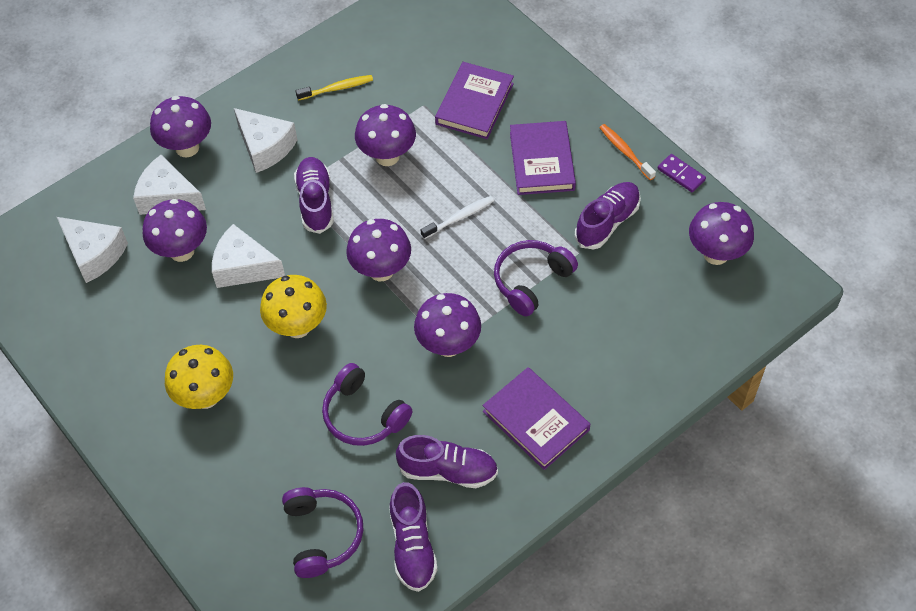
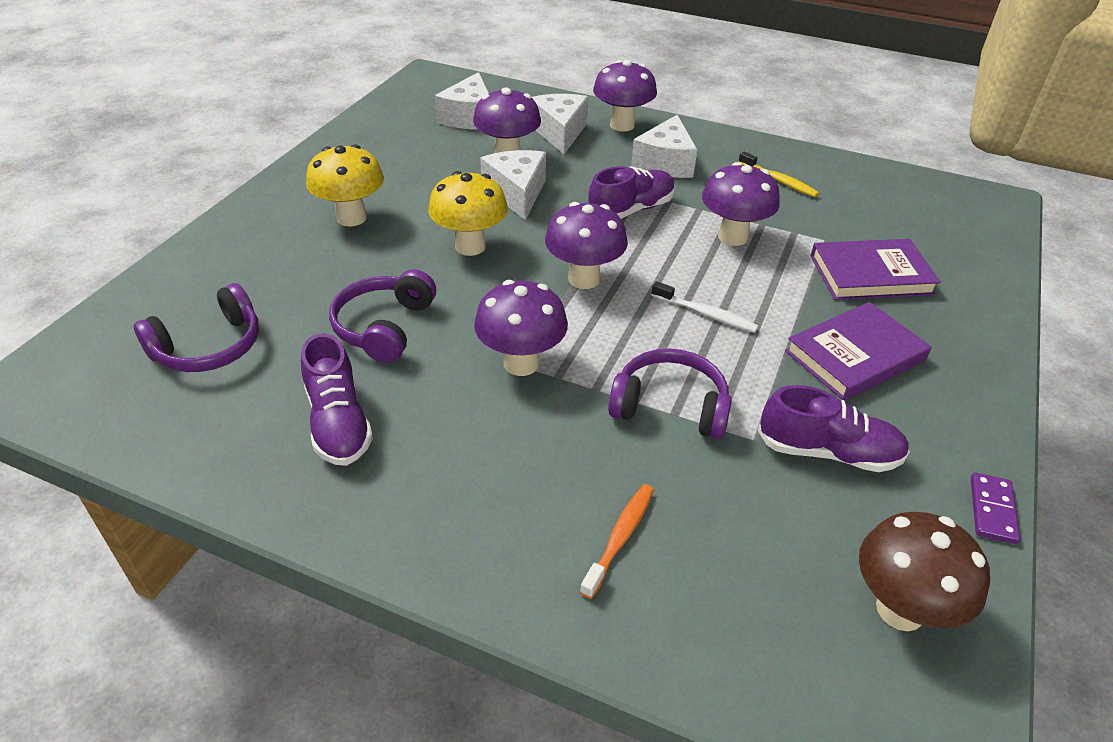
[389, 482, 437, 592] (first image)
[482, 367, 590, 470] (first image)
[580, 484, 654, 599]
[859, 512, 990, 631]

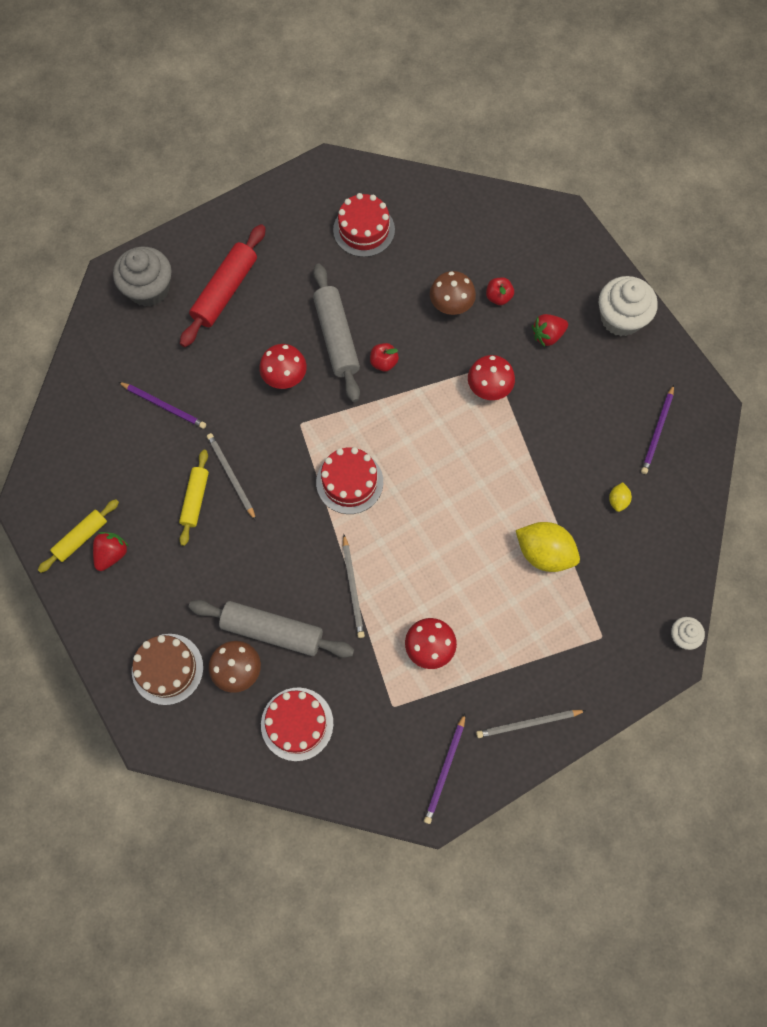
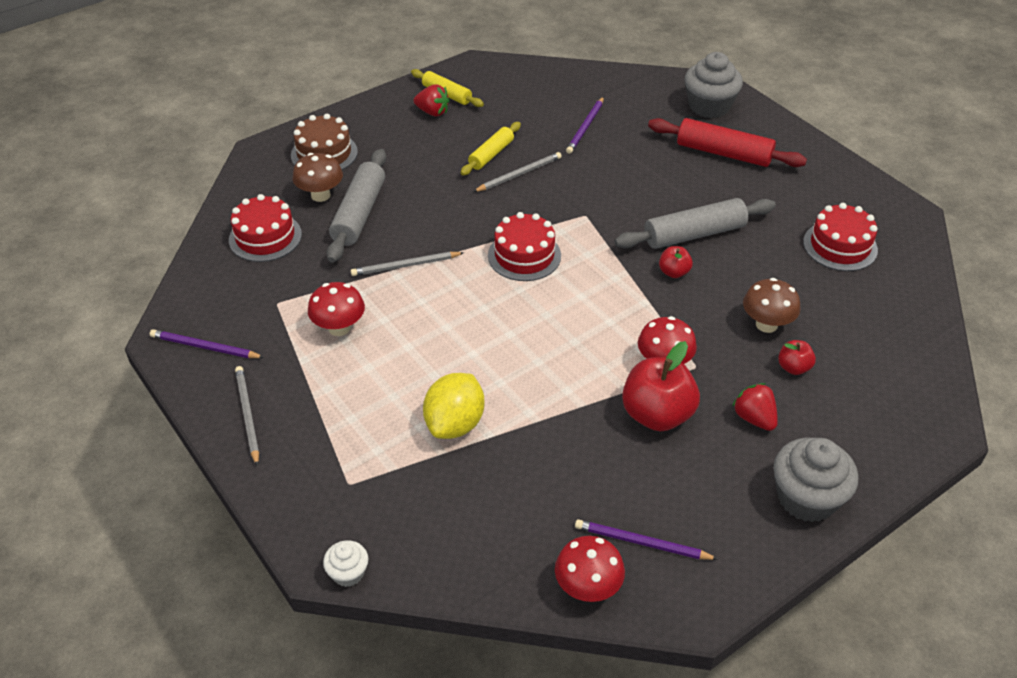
[460, 122, 521, 175]
[555, 536, 625, 602]
[773, 438, 858, 522]
[609, 482, 632, 512] (first image)
[622, 341, 700, 431]

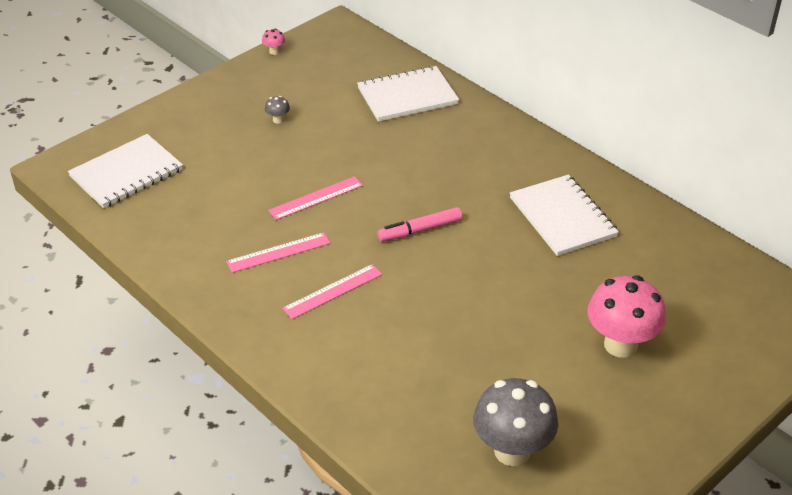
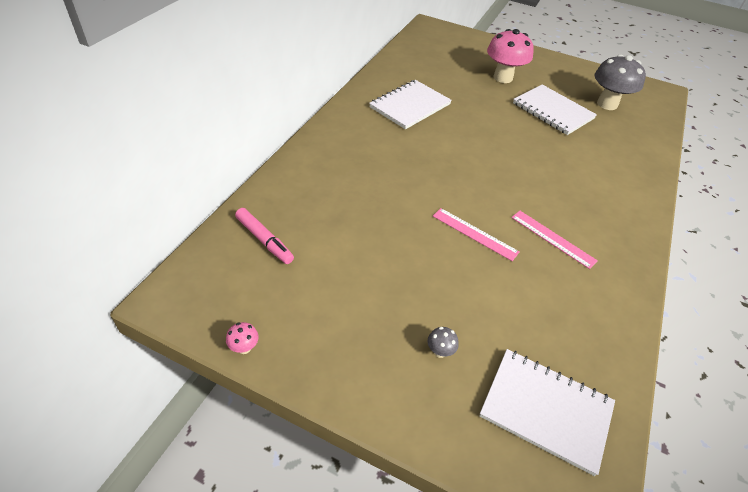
[428, 327, 459, 358]
[282, 264, 382, 319] (first image)
[513, 85, 597, 135]
[235, 208, 294, 264]

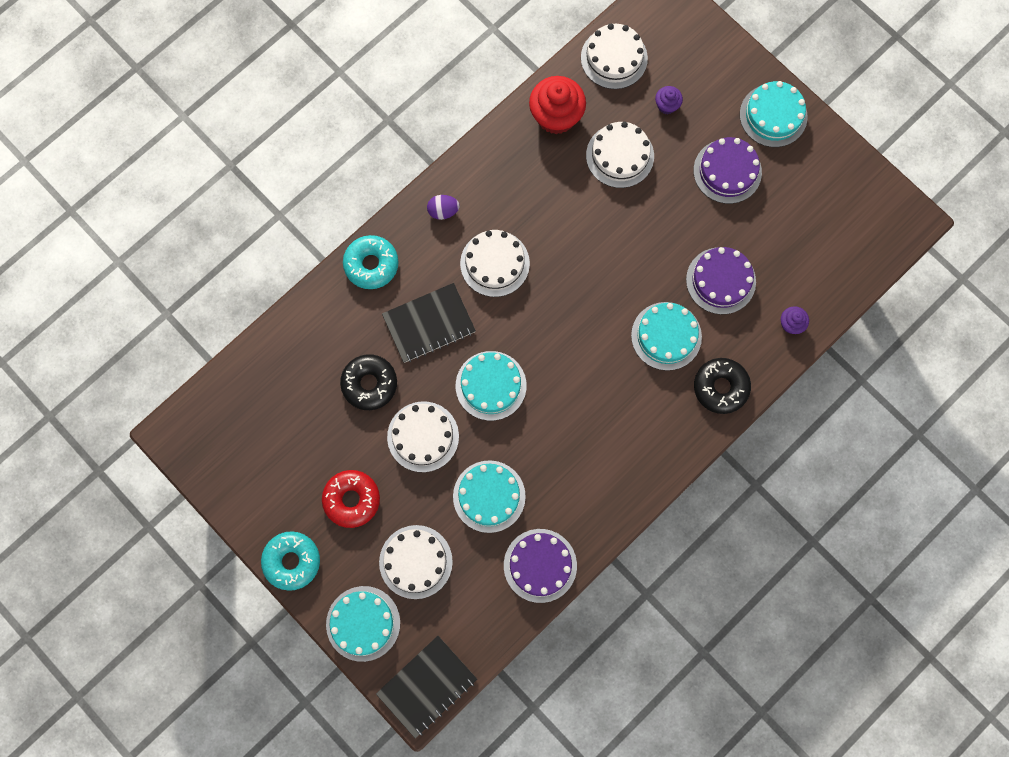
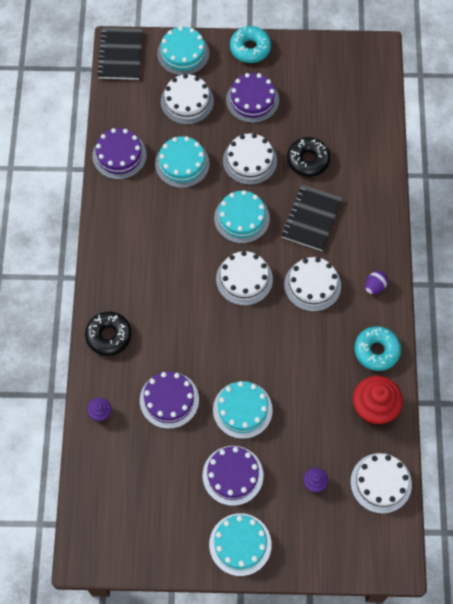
[226, 73, 279, 123]
[354, 326, 401, 371]
[216, 251, 273, 306]
[213, 381, 273, 439]

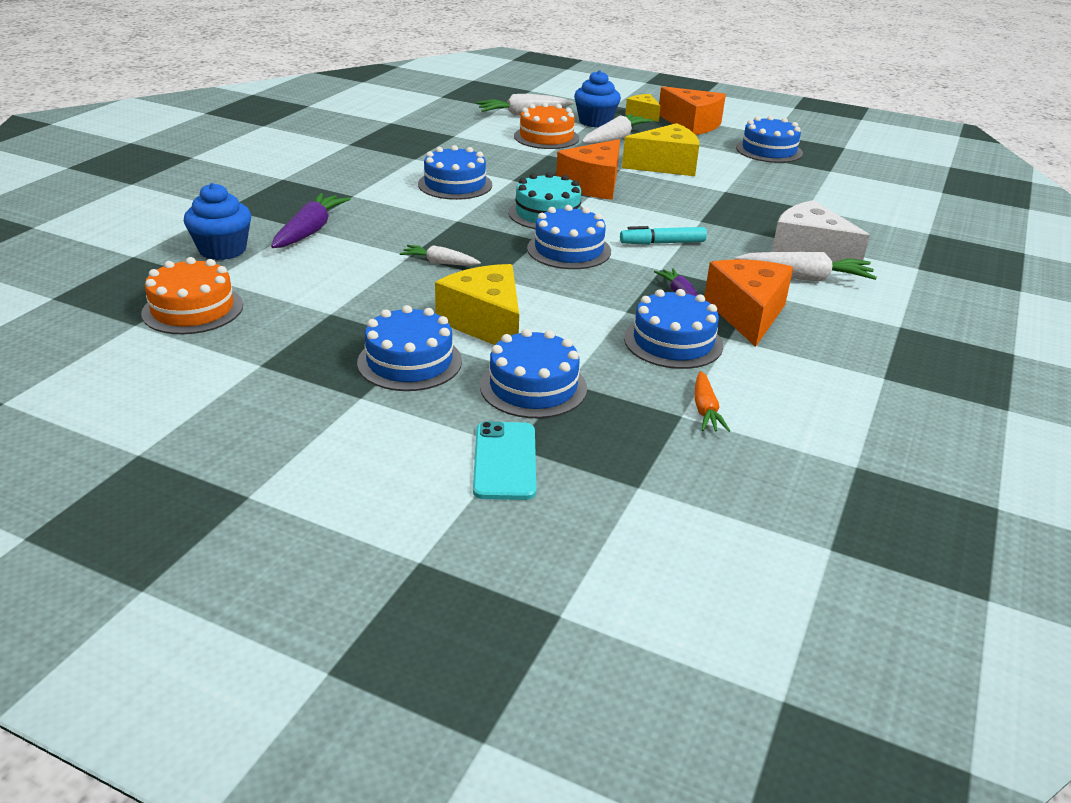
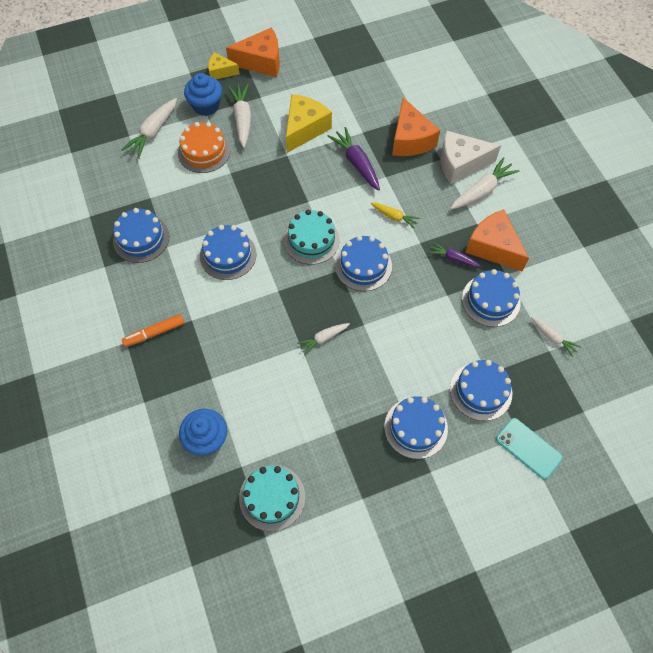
[239, 465, 305, 531]
[328, 127, 380, 191]
[435, 264, 519, 345] (first image)
[392, 97, 440, 156]
[371, 202, 420, 229]
[531, 316, 581, 357]
[113, 208, 169, 263]
[122, 314, 185, 347]

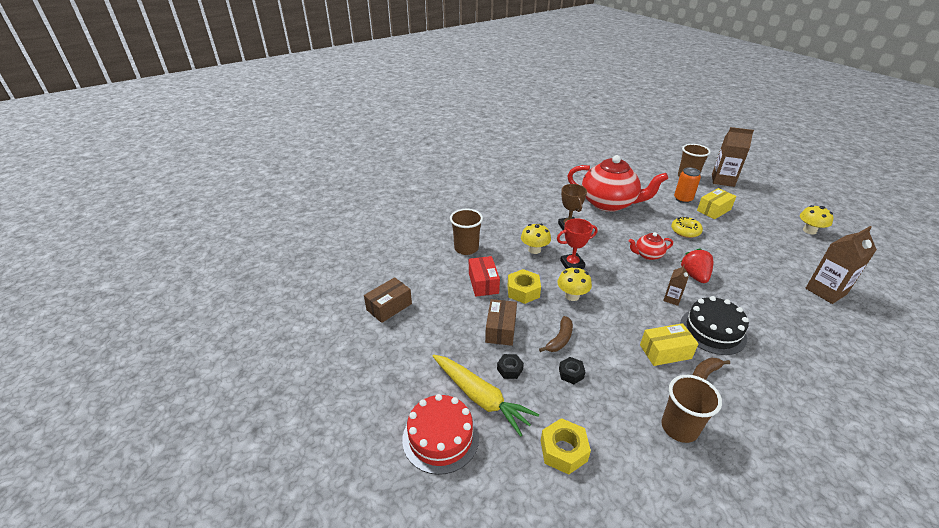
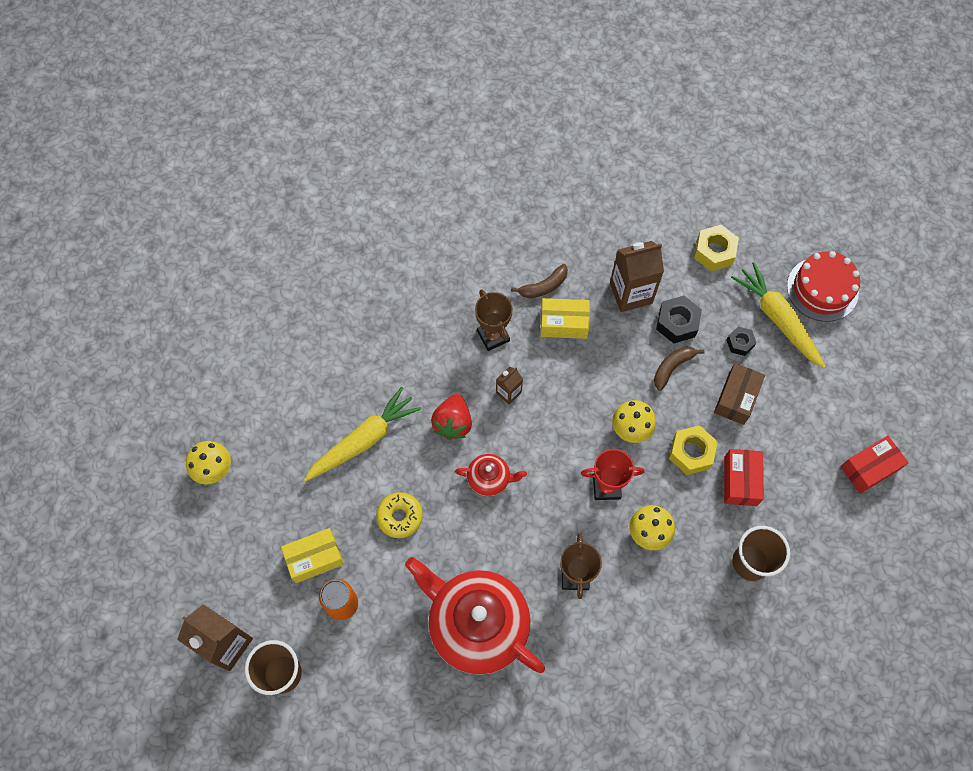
[841, 436, 909, 494]
[656, 296, 702, 343]
[661, 375, 722, 443] (first image)
[475, 289, 513, 351]
[610, 241, 664, 312]
[304, 387, 421, 481]

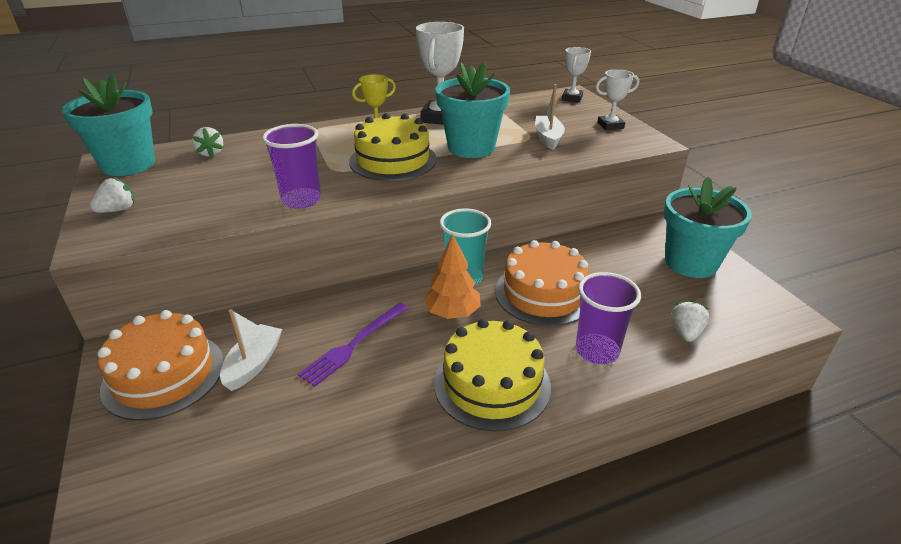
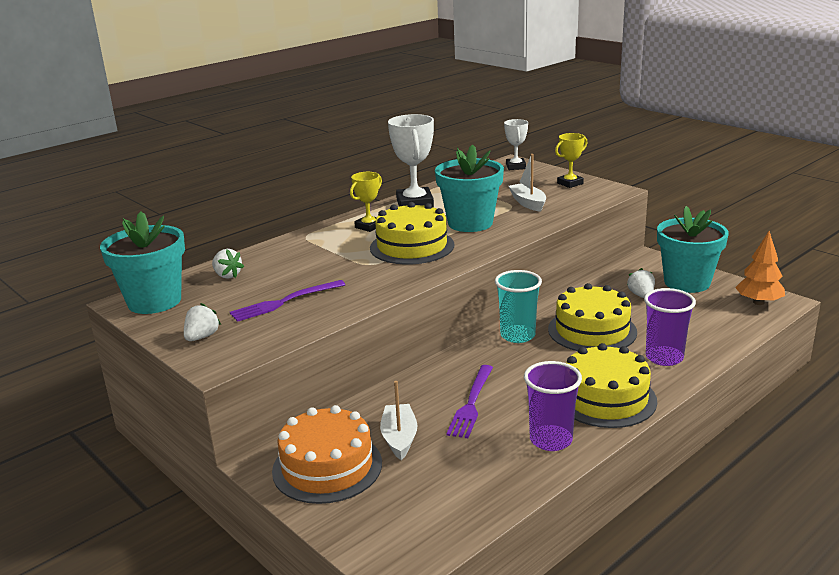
[524, 361, 582, 451]
[735, 231, 785, 305]
[548, 283, 637, 351]
[555, 133, 587, 188]
[627, 268, 655, 298]
[230, 280, 345, 322]

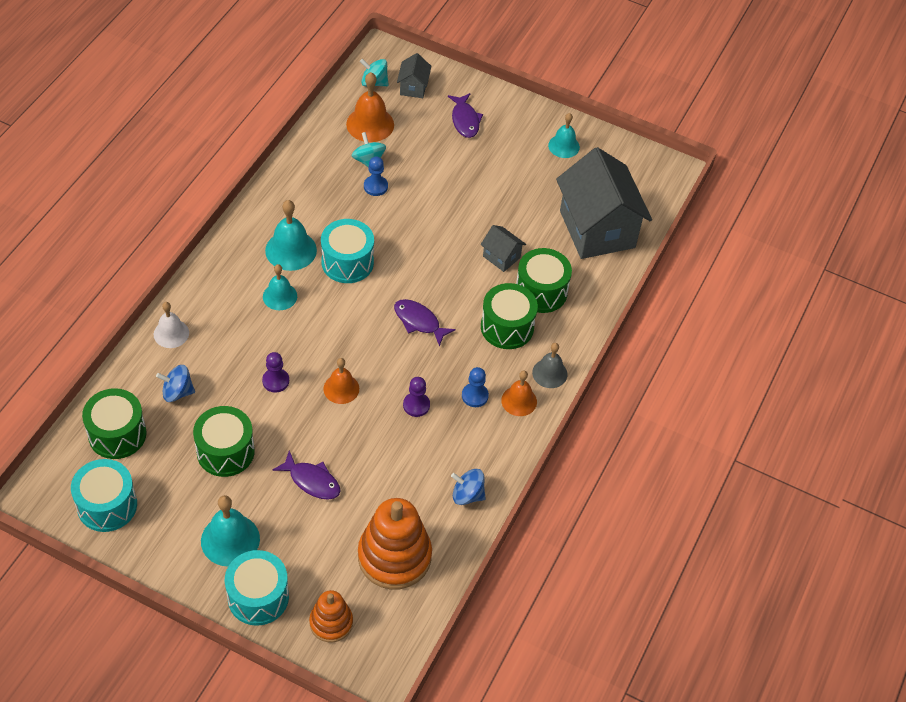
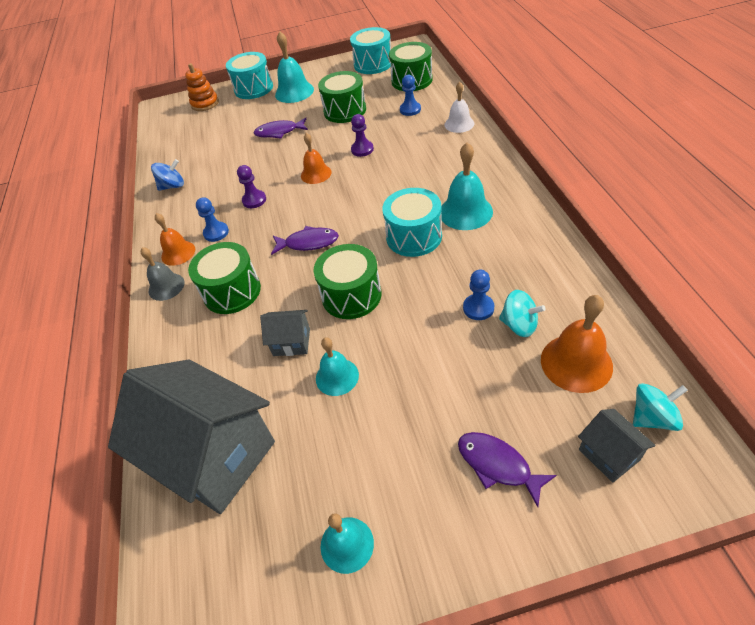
[400, 75, 421, 116]
[316, 337, 359, 396]
[358, 498, 432, 589] (first image)
[314, 244, 382, 319]

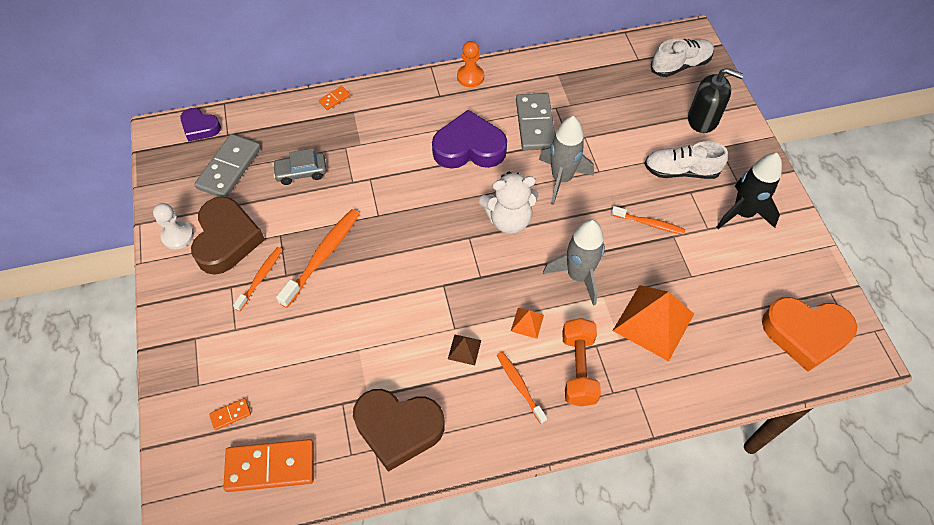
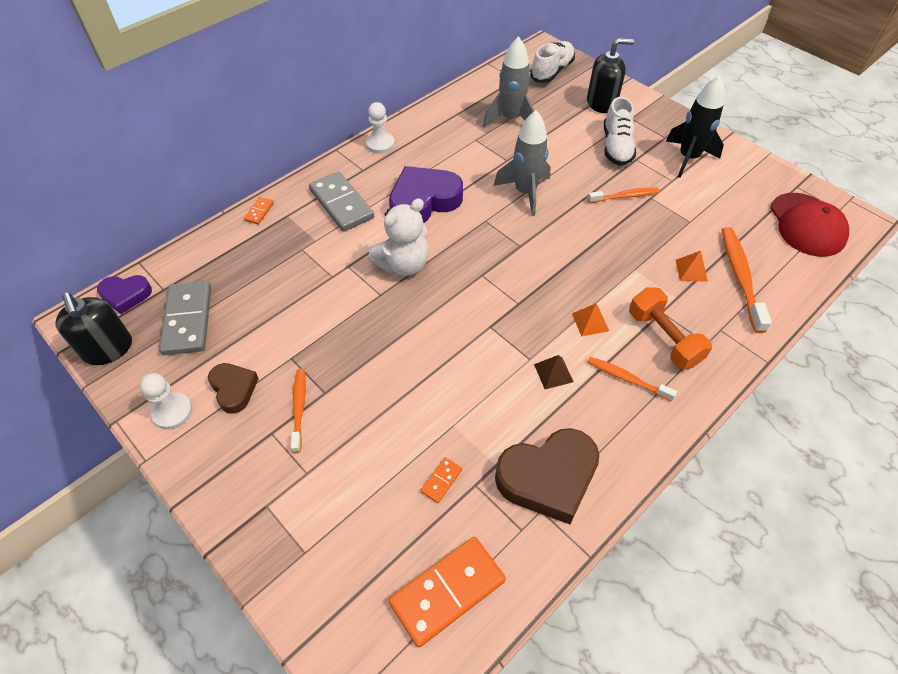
[208, 363, 259, 414]
[420, 457, 462, 503]
[272, 149, 326, 185] (first image)
[722, 227, 772, 333]
[366, 102, 395, 154]
[368, 198, 429, 276]
[309, 172, 374, 232]
[483, 36, 534, 127]
[676, 251, 708, 282]
[604, 97, 636, 166]
[770, 193, 849, 257]
[55, 293, 132, 365]

